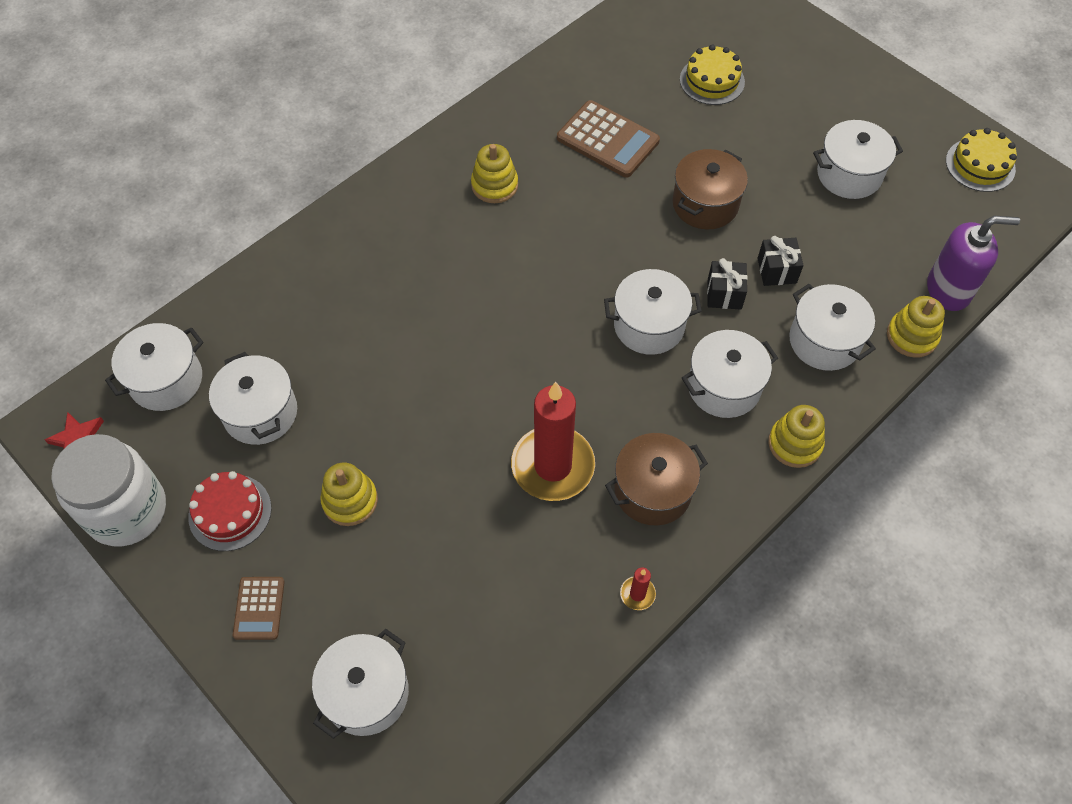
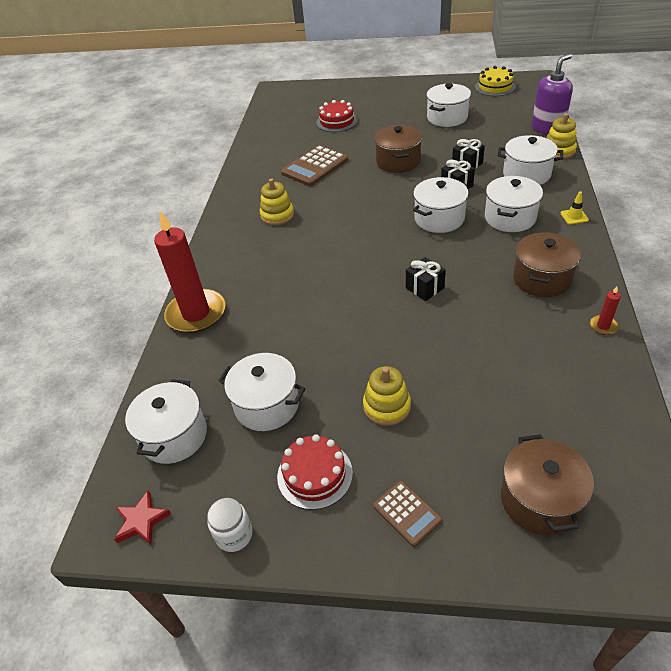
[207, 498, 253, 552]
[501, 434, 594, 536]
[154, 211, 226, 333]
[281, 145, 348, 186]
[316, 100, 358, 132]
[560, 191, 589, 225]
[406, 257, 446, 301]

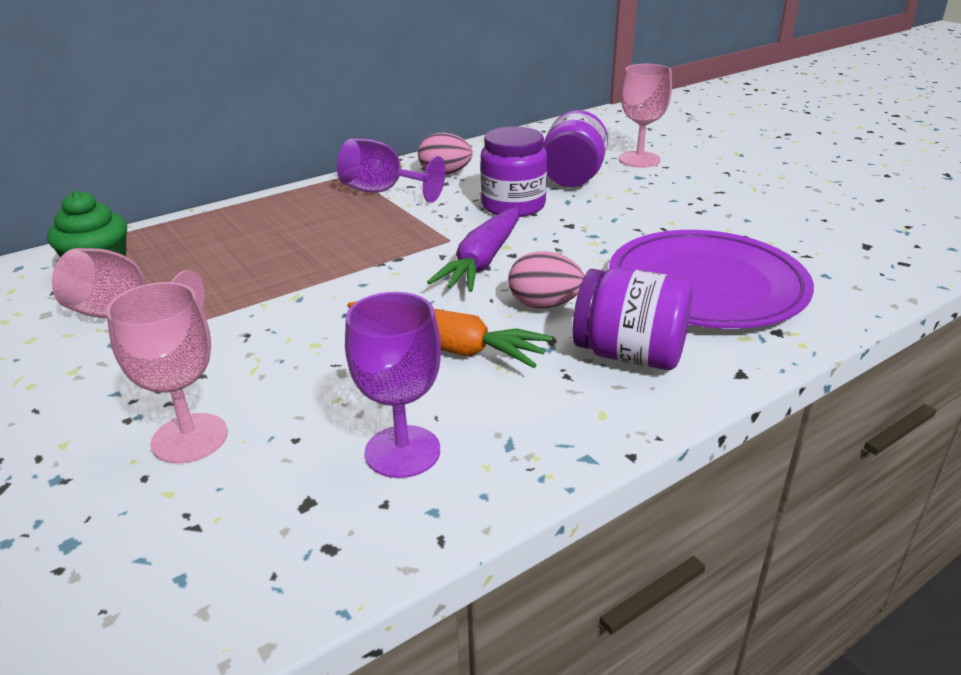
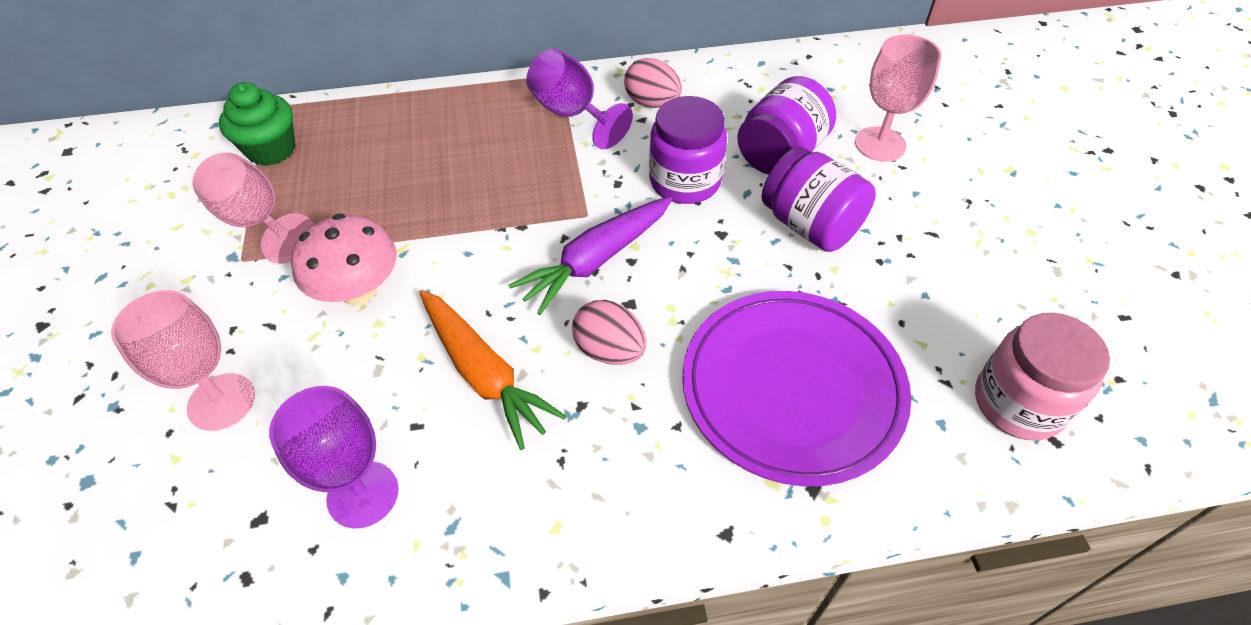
[762, 147, 876, 252]
[291, 213, 397, 306]
[975, 313, 1110, 441]

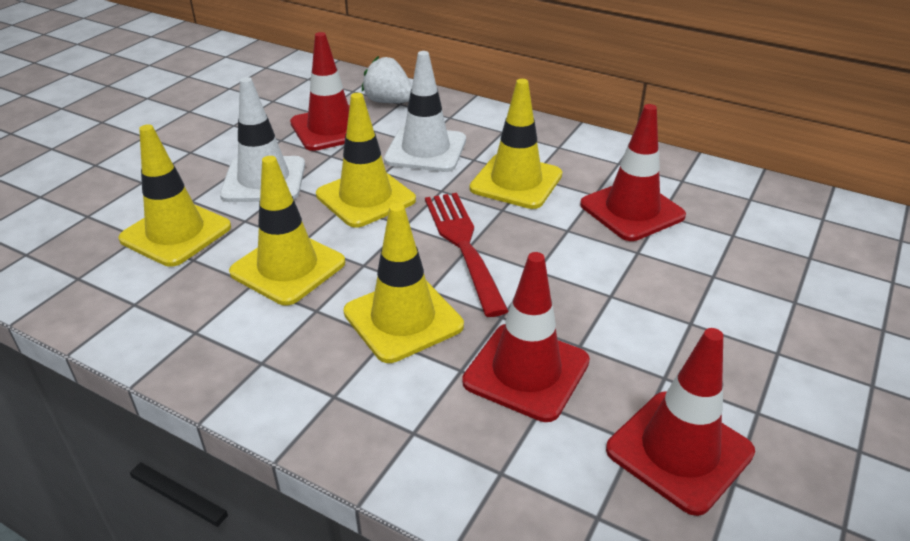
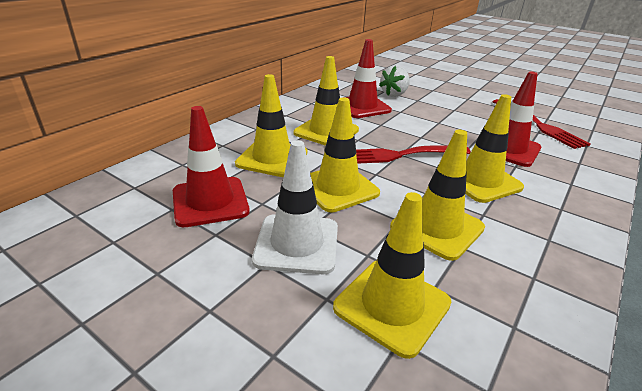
[379, 65, 410, 97]
[235, 74, 307, 177]
[493, 99, 590, 149]

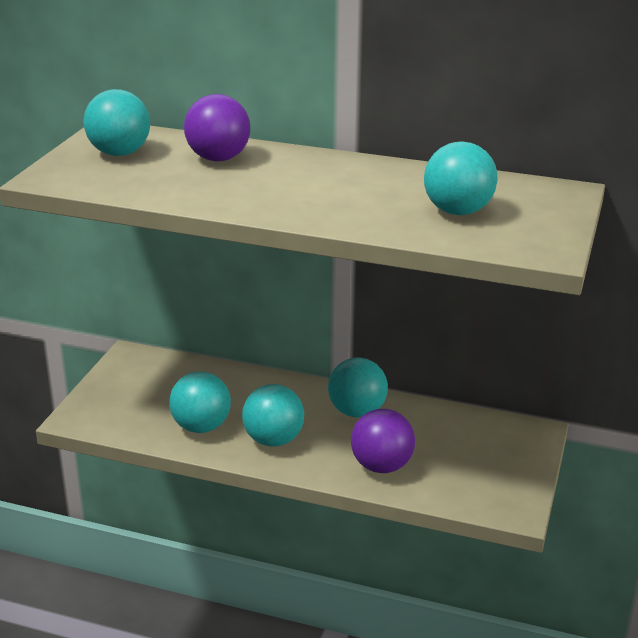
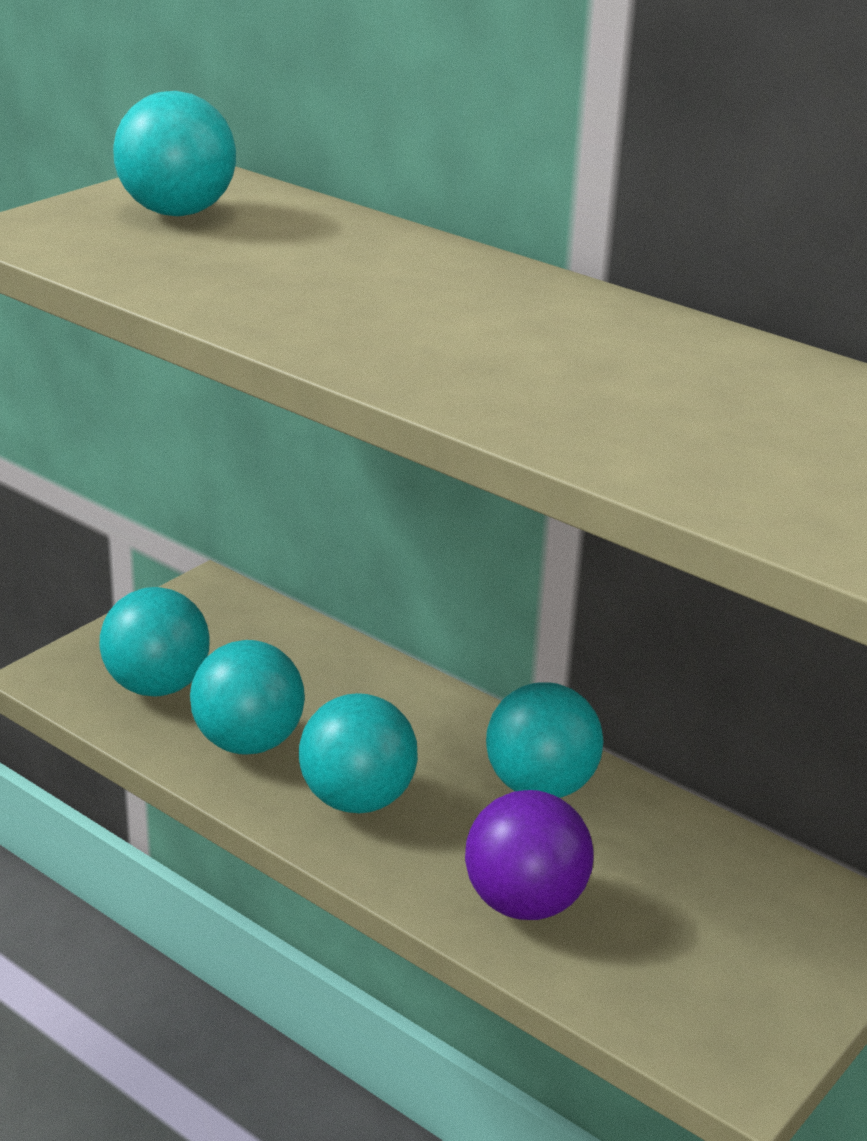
[184, 94, 250, 161] (first image)
[99, 587, 210, 696]

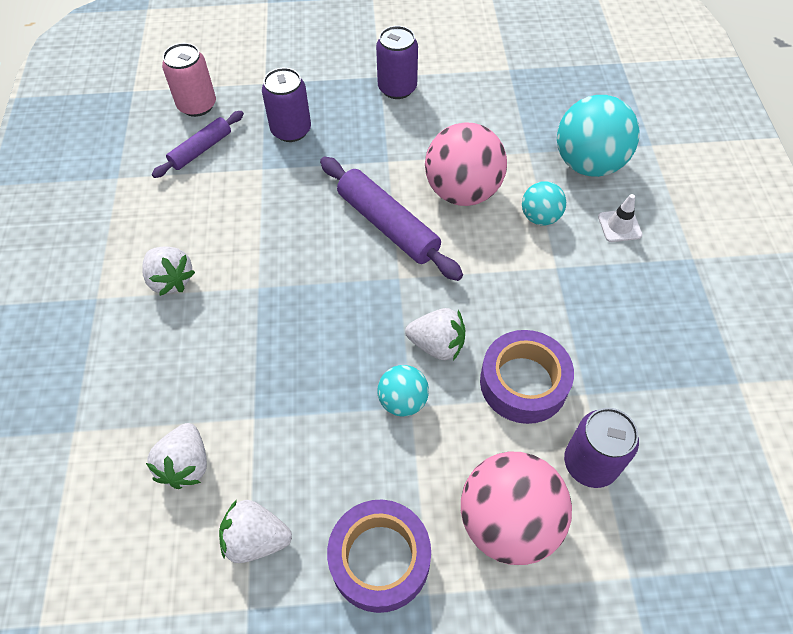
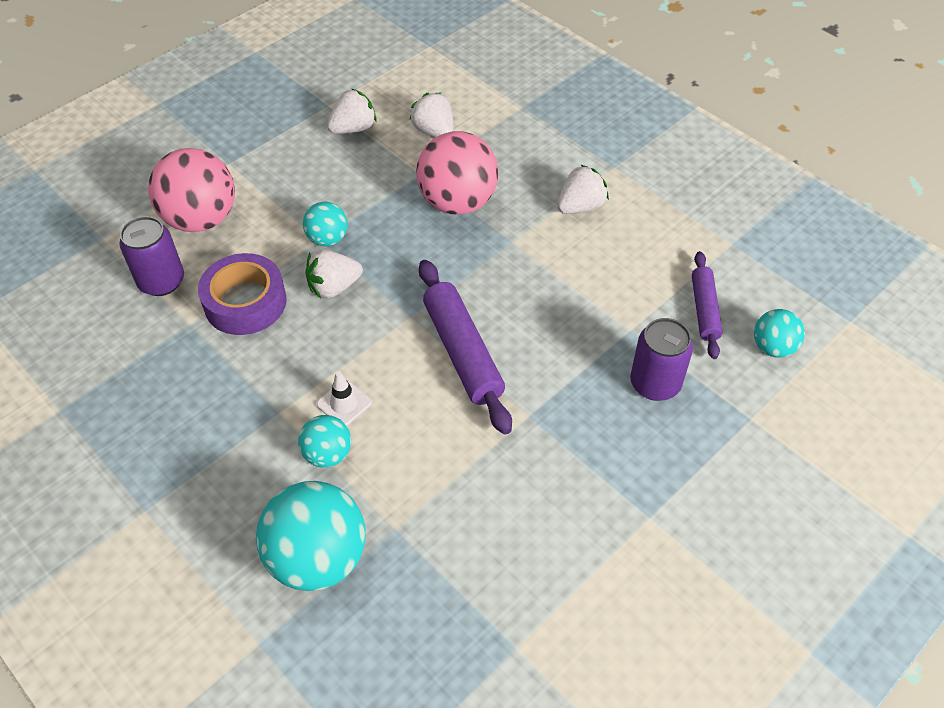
[557, 164, 609, 214]
[754, 309, 805, 358]
[419, 260, 512, 435]
[327, 500, 431, 613] (first image)
[376, 26, 418, 99] (first image)
[416, 131, 499, 215]
[317, 371, 372, 426]

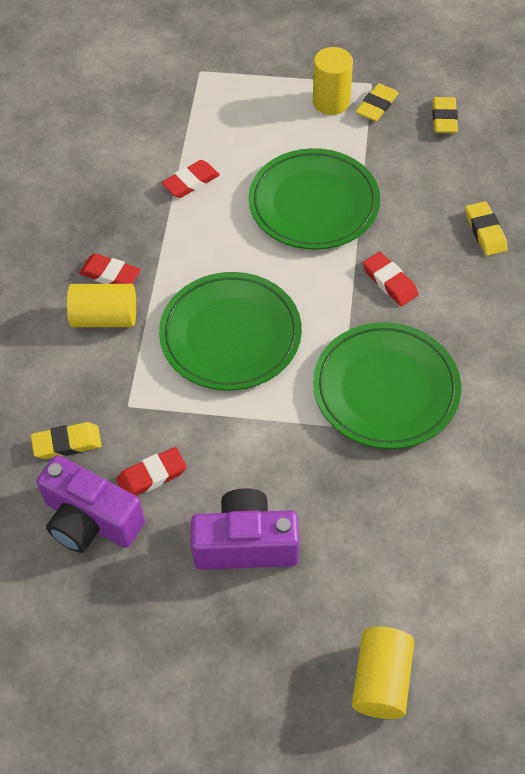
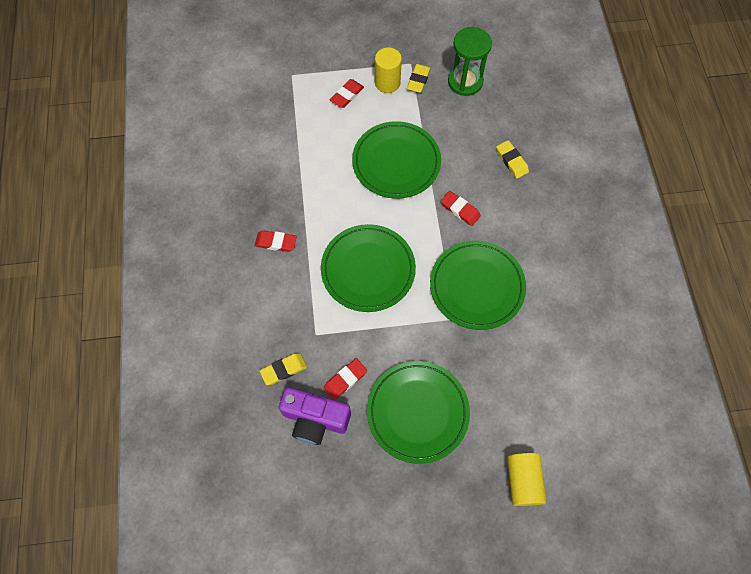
[67, 284, 136, 327] (first image)
[330, 79, 364, 108]
[367, 361, 470, 464]
[448, 27, 492, 96]

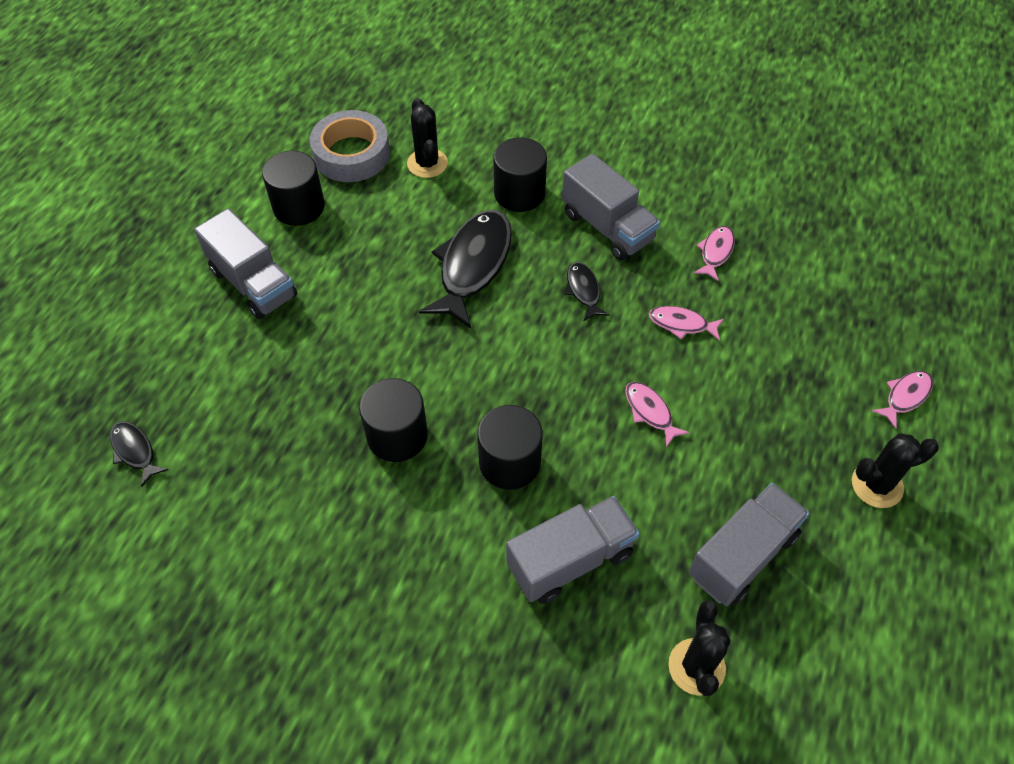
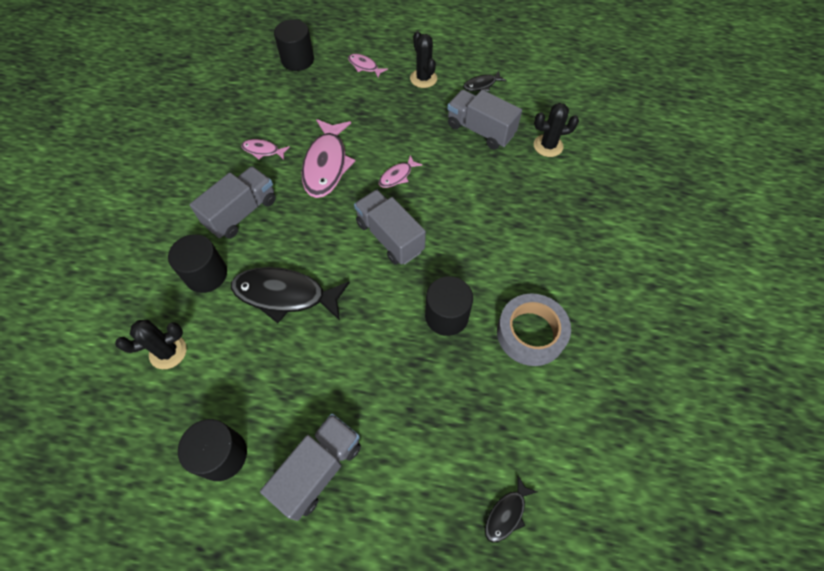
[497, 294, 571, 366]
[274, 20, 314, 71]
[354, 190, 426, 265]
[463, 71, 507, 91]
[301, 119, 355, 198]

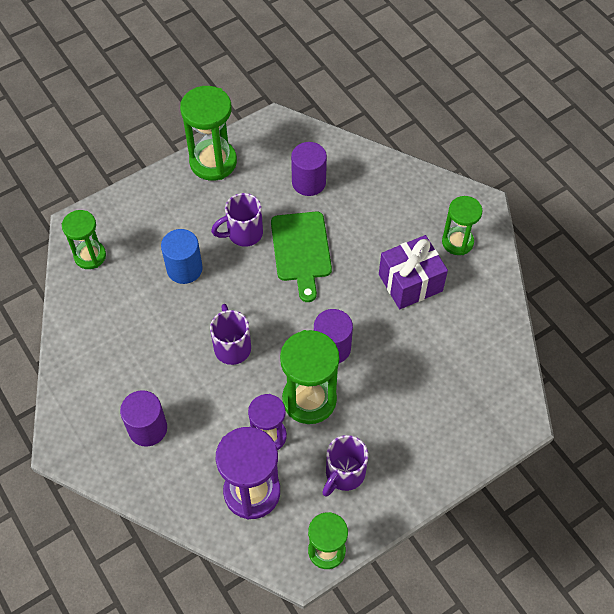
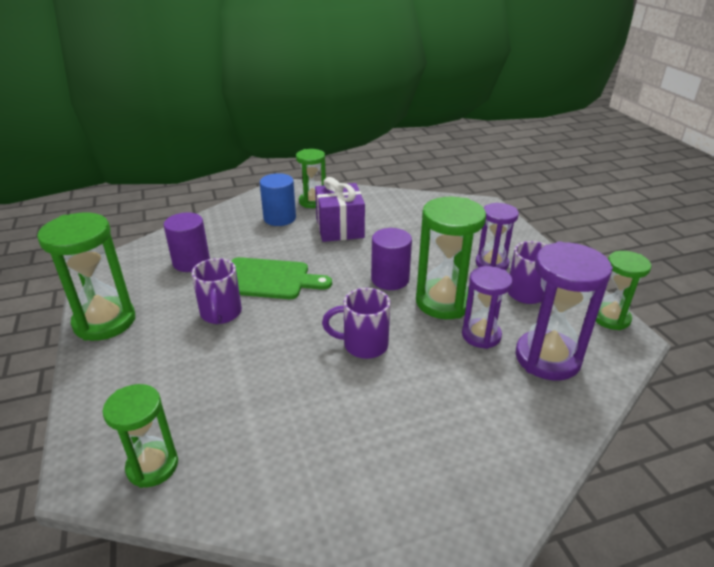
[120, 390, 167, 447] (first image)
[260, 173, 296, 226]
[476, 203, 519, 270]

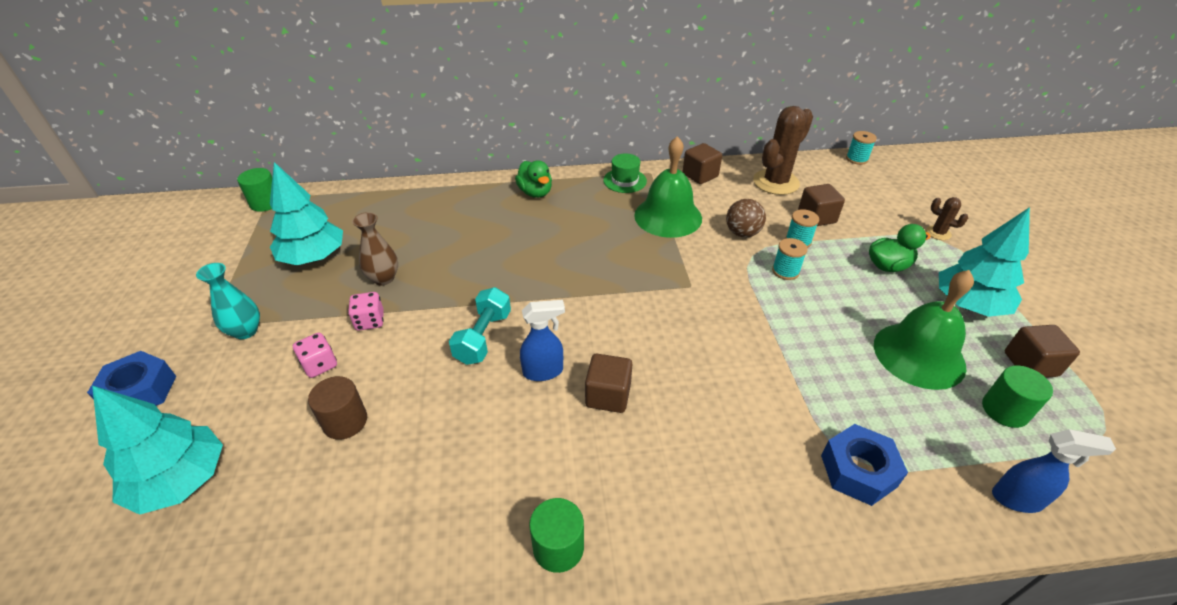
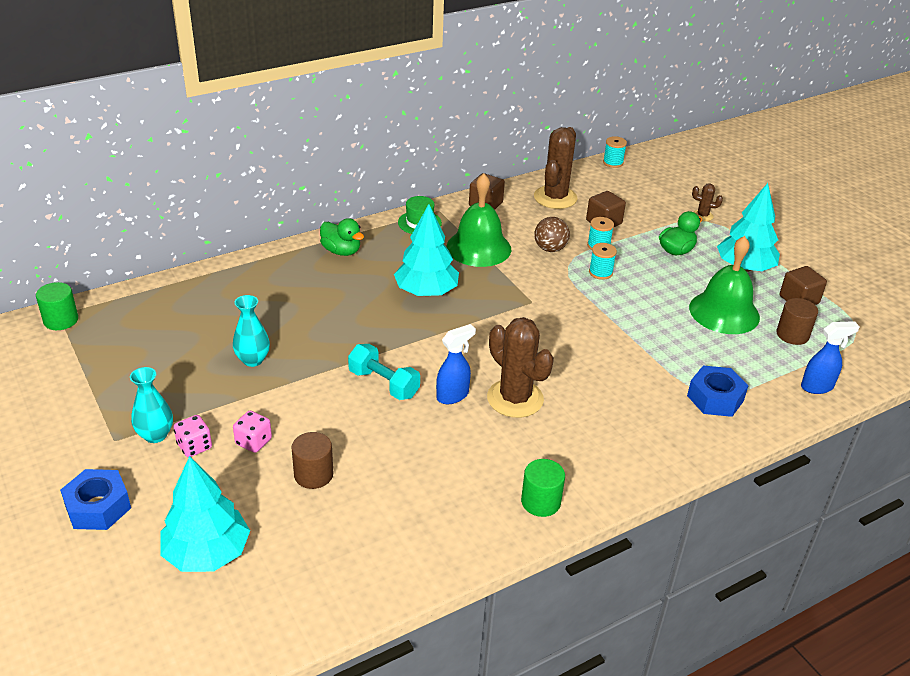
[394, 204, 459, 296]
[174, 415, 212, 457]
[233, 295, 270, 367]
[348, 344, 420, 400]
[487, 317, 554, 418]
[777, 298, 818, 345]

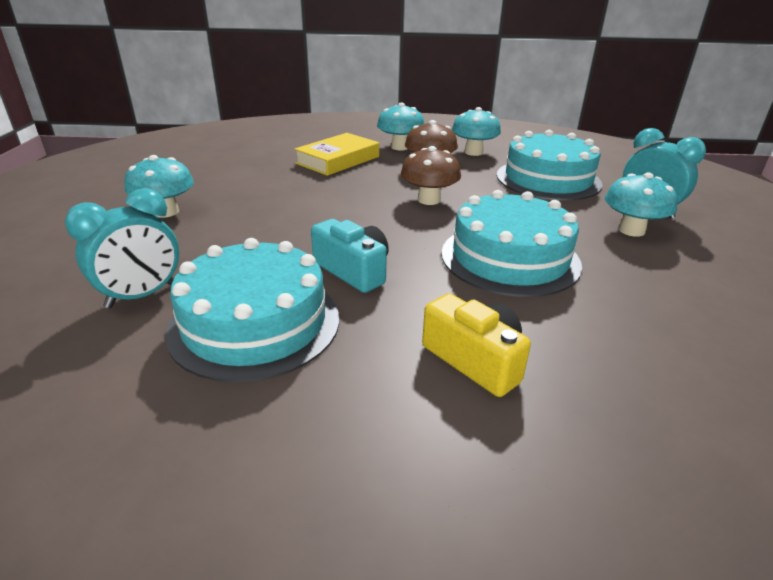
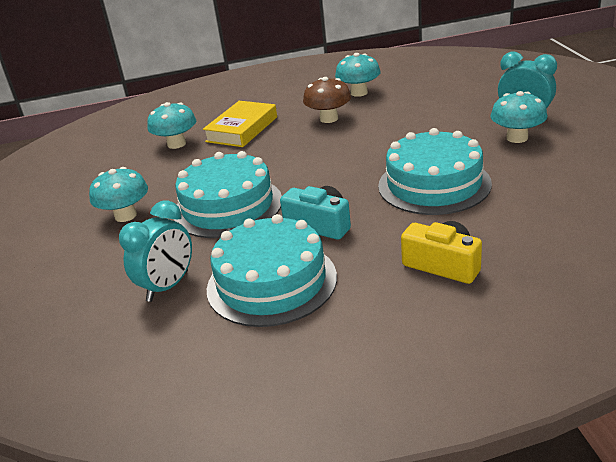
[147, 102, 196, 149]
[401, 146, 461, 205] (first image)
[174, 151, 282, 238]

